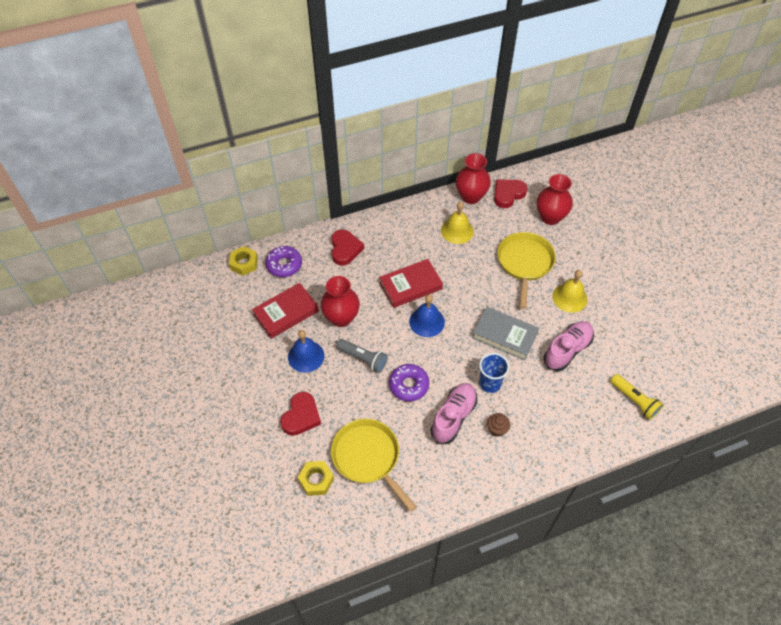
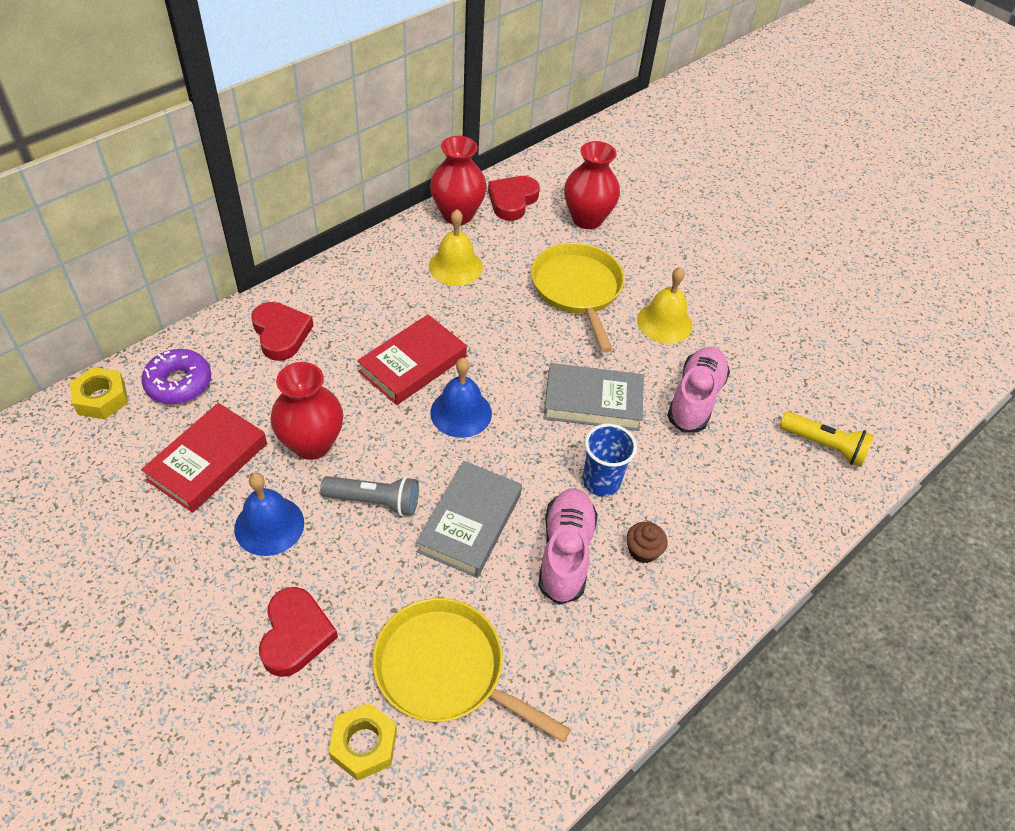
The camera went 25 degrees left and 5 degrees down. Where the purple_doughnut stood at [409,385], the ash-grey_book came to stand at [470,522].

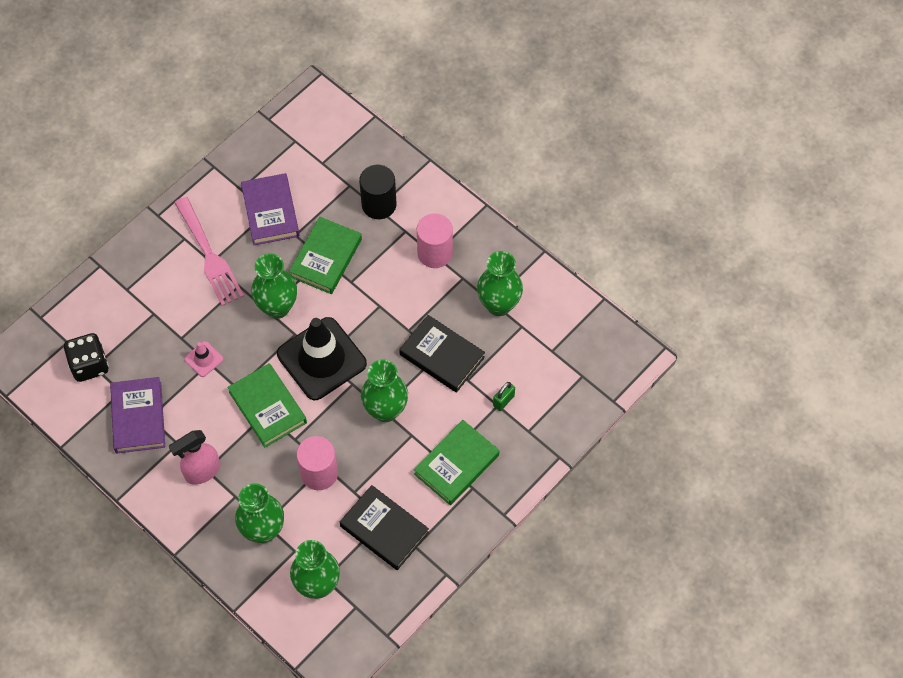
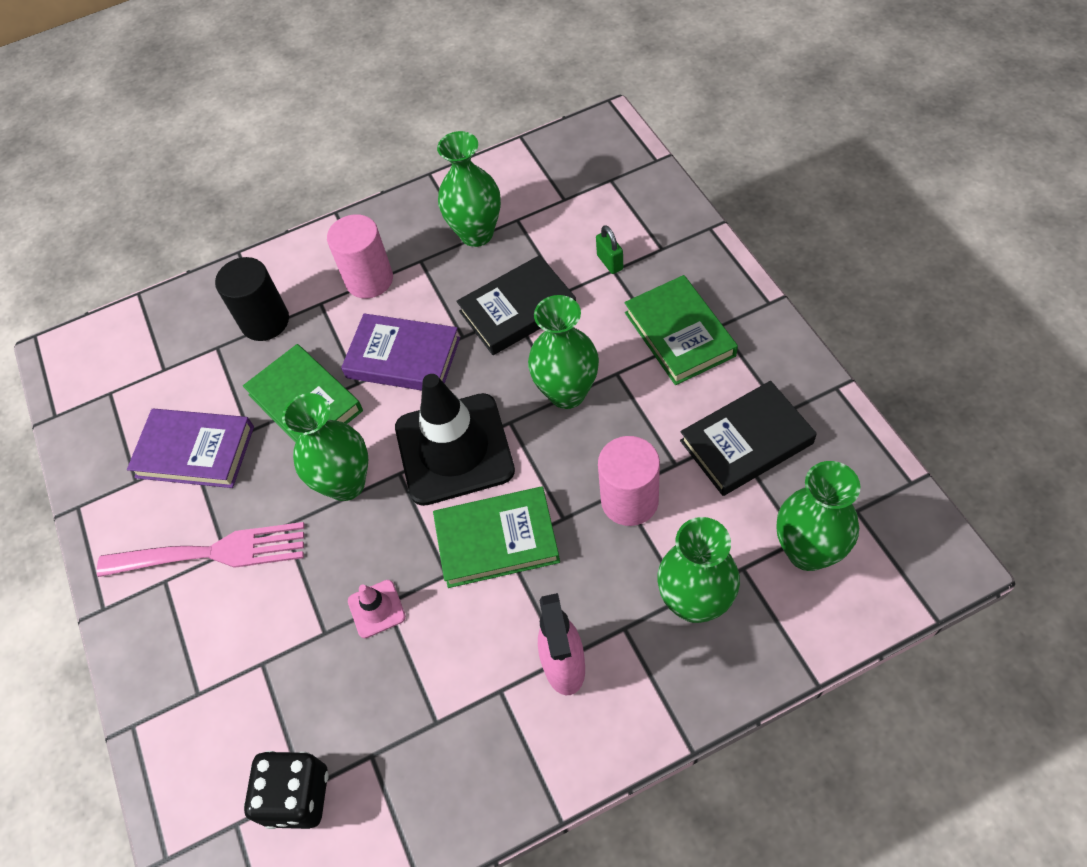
The camera went 60 degrees left and 5 degrees down. The purple_book ended up elsewhere, having gone from [138,417] to [403,358].

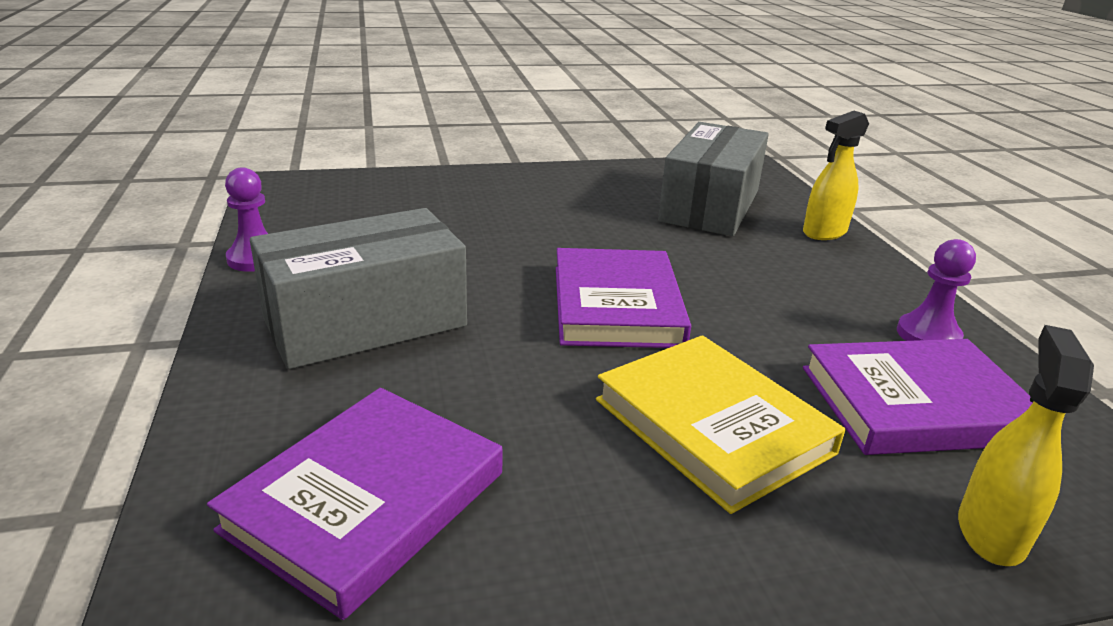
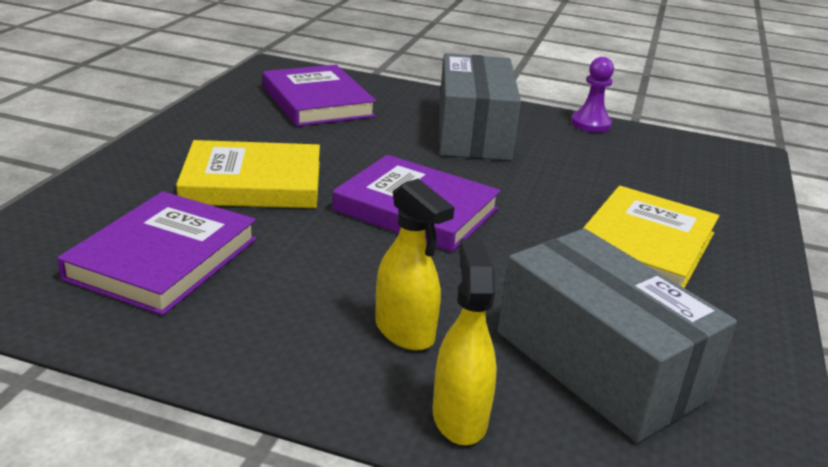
The camera went 120 degrees right and 0 degrees up. The second view lost the purple_game_pawn at [928,335]. The bright_yellow_sprayer ended up elsewhere, having gone from [990,532] to [405,332]. The second view gained the bright_yellow_book at [644,246].

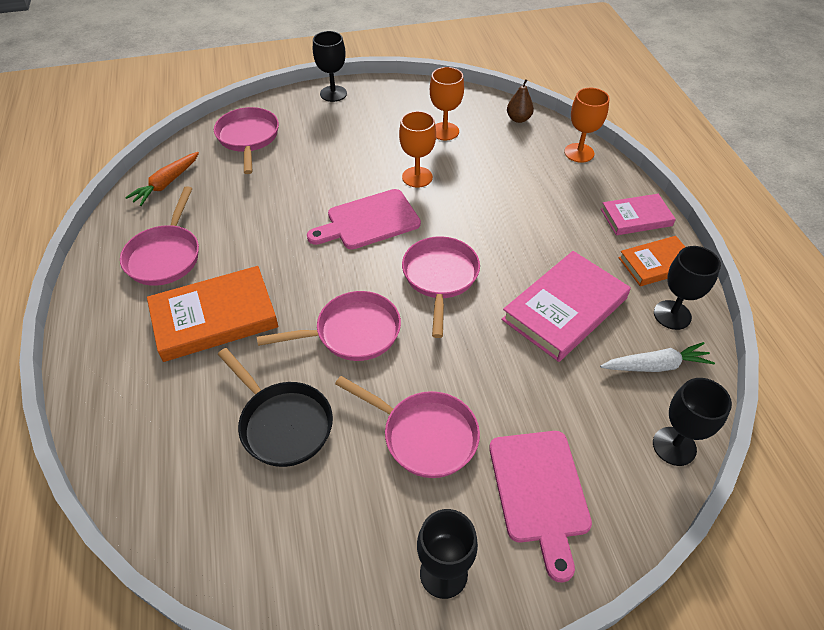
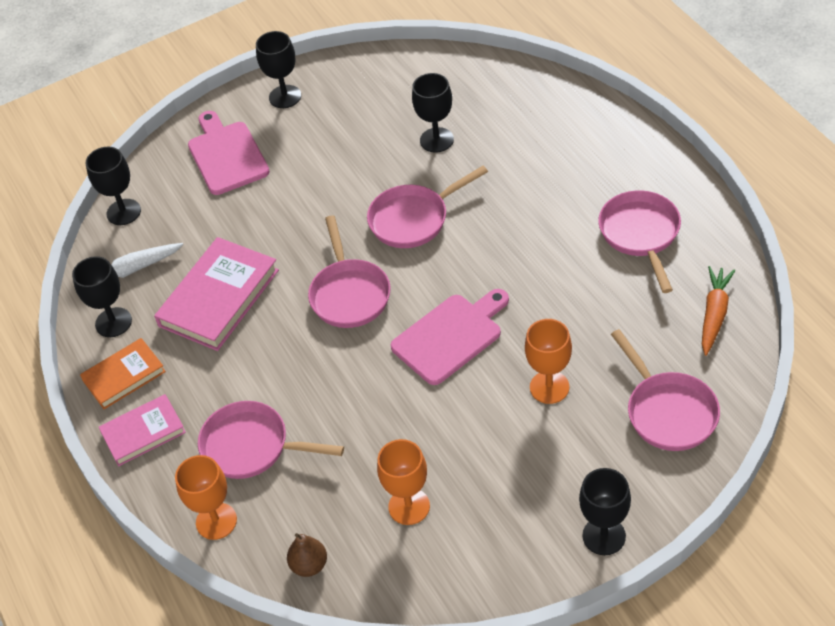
The camera went 170 degrees right and 0 degrees up. The bright_orange_chalice ended up elsewhere, having gone from [417,177] to [549,387]. The second view lost the bright_orange_book at [214,318]. Where the black_pan stood at [282,423], the black_chalice came to stand at [436,140]. The rosy_pan ended up elsewhere, having gone from [424,435] to [252,446].

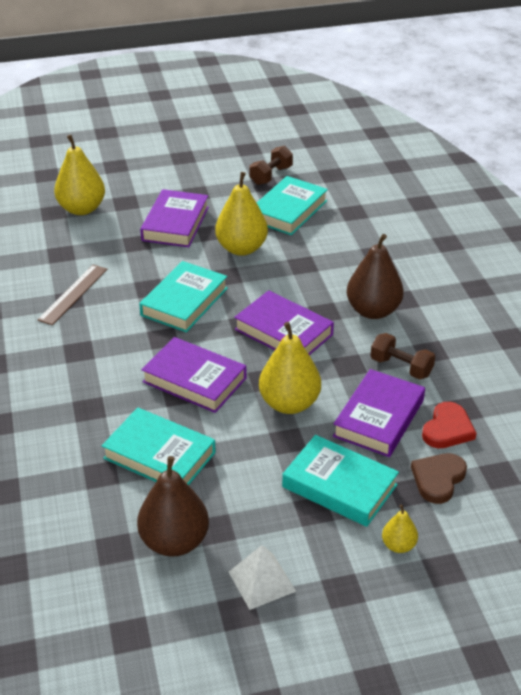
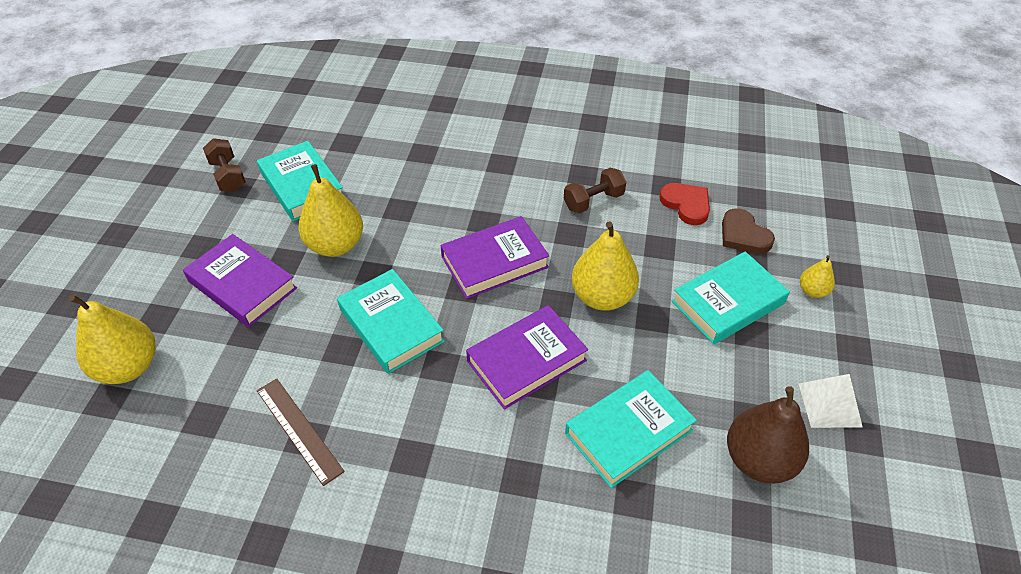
The camera went 65 degrees left and 10 degrees up. The second view lost the russet_pear_fruit at [373,311]. The second view lost the purple_book at [379,418].

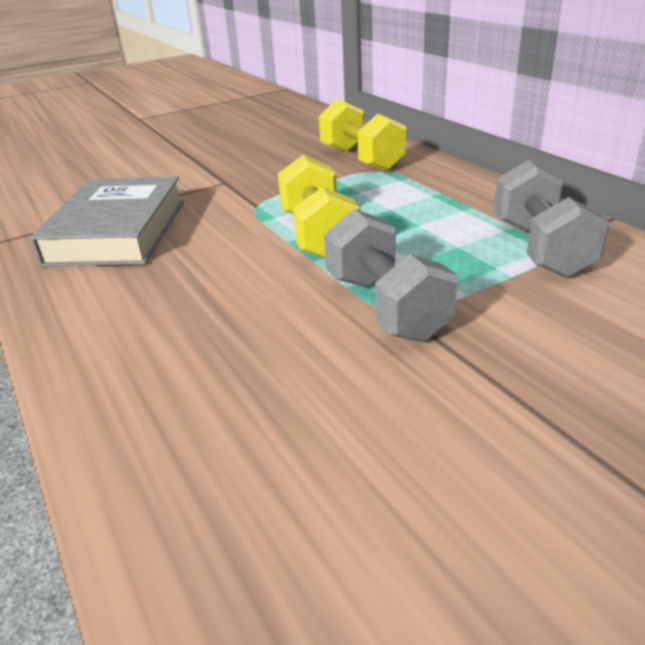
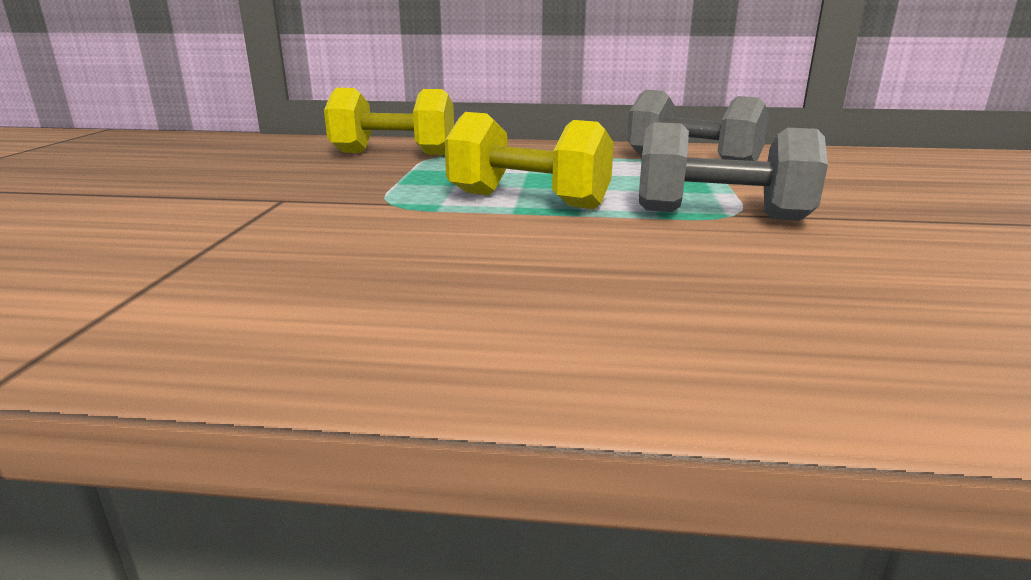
The camera went 55 degrees left and 10 degrees down. The second view lost the ash-grey_book at [117,231].

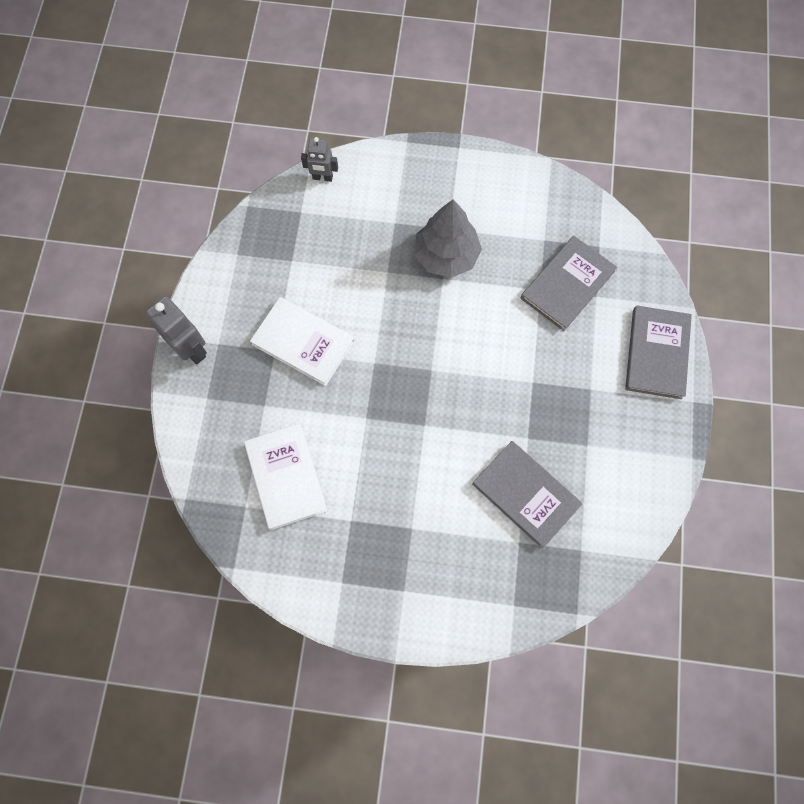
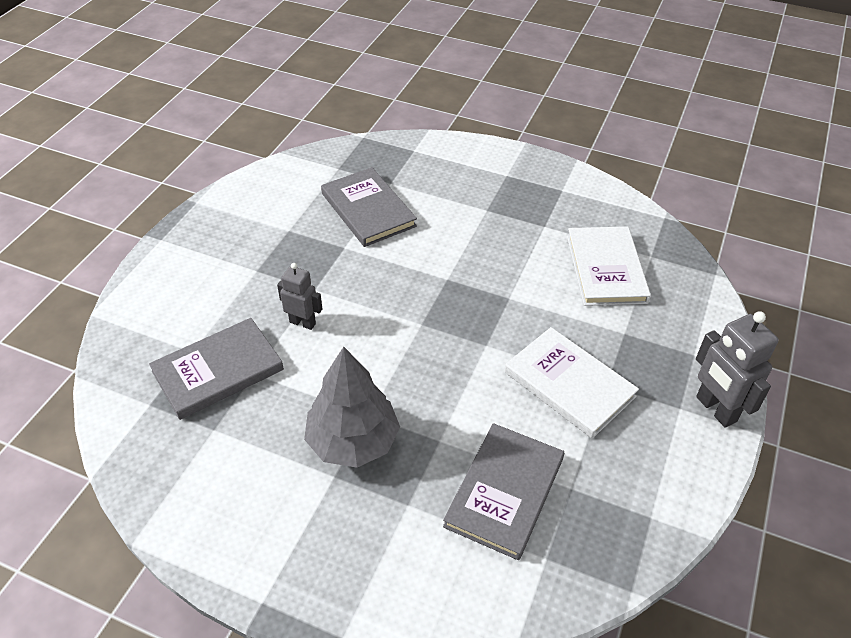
The camera went 165 degrees left and 25 degrees down. The ash-grey_robot_figure ended up elsewhere, having gone from [322,177] to [302,322]. The ash-grey_book ended up elsewhere, having gone from [656,353] to [504,492].

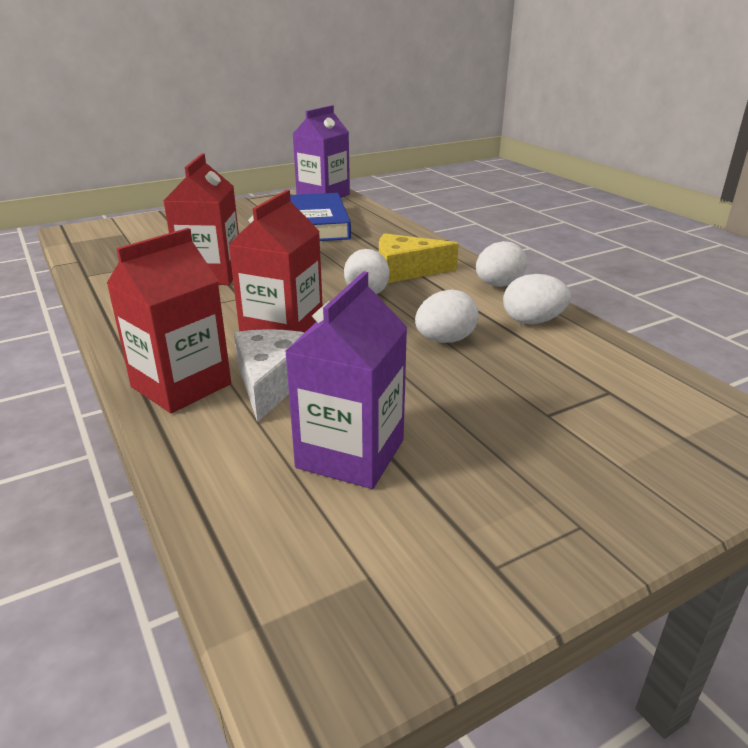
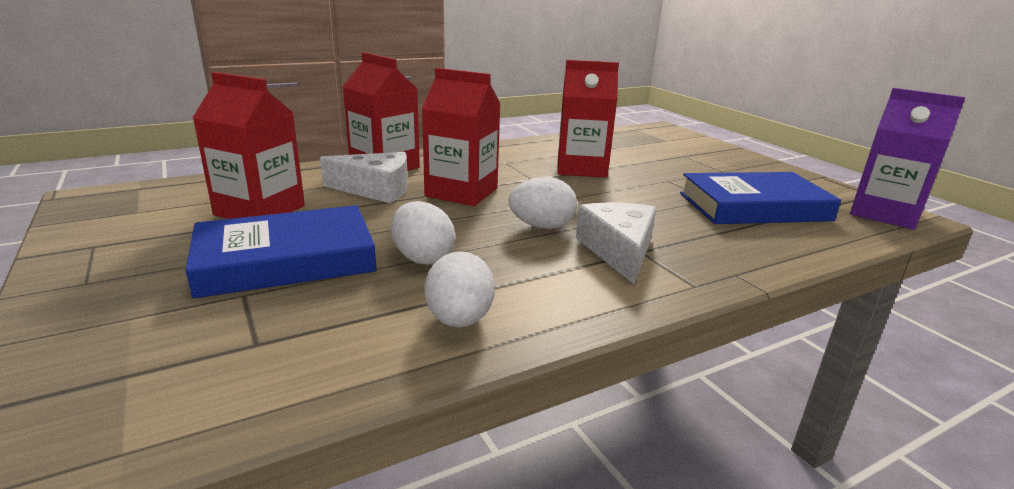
The camera went 90 degrees right and 5 degrees down. What was the bright_yellow_cheese_wedge at [406,270] turned into the pure_white_cheese_wedge at [618,250]. The second view lost the pure_white_egg_shape at [498,285]. What was the purple_carton at [350,454] turned into the crimson_carton at [260,210]. The second view gained the royal_blue_book at [286,260].

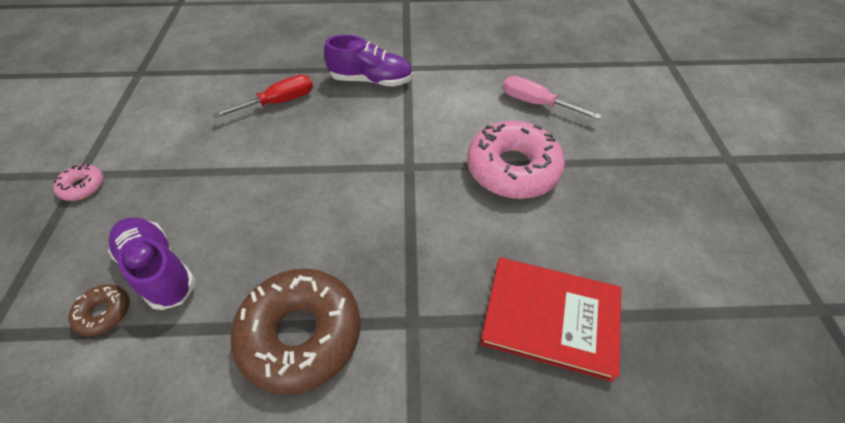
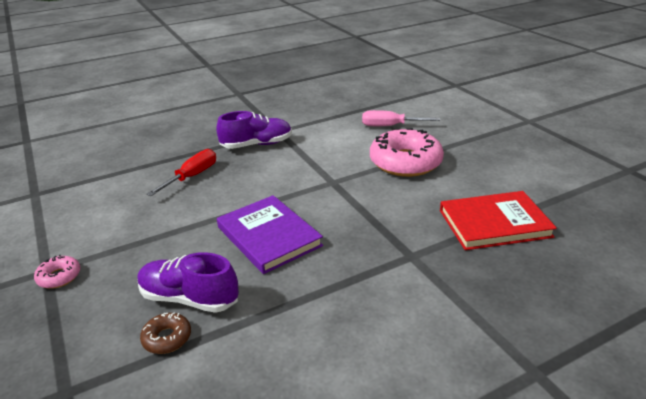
The camera went 25 degrees left and 20 degrees down. The second view lost the russet_doughnut at [301,334]. The second view gained the purple_book at [269,236].

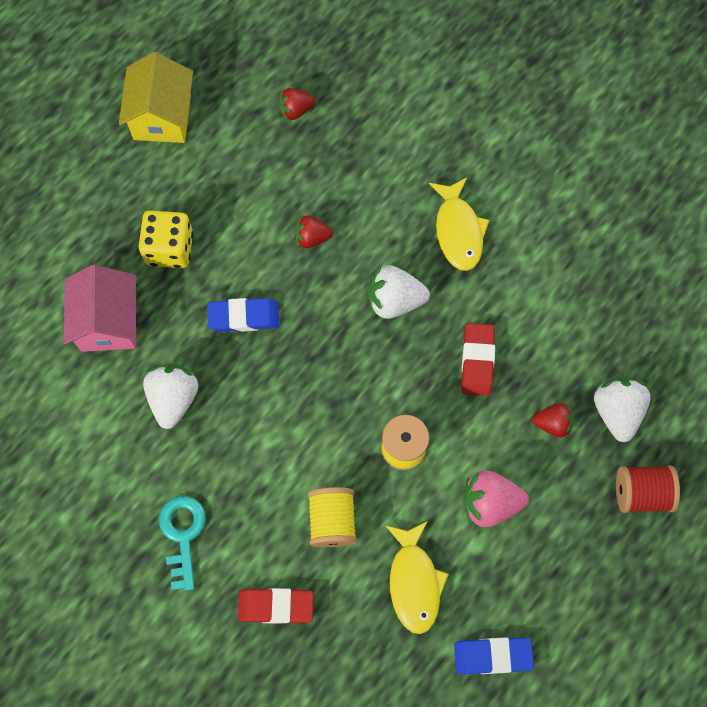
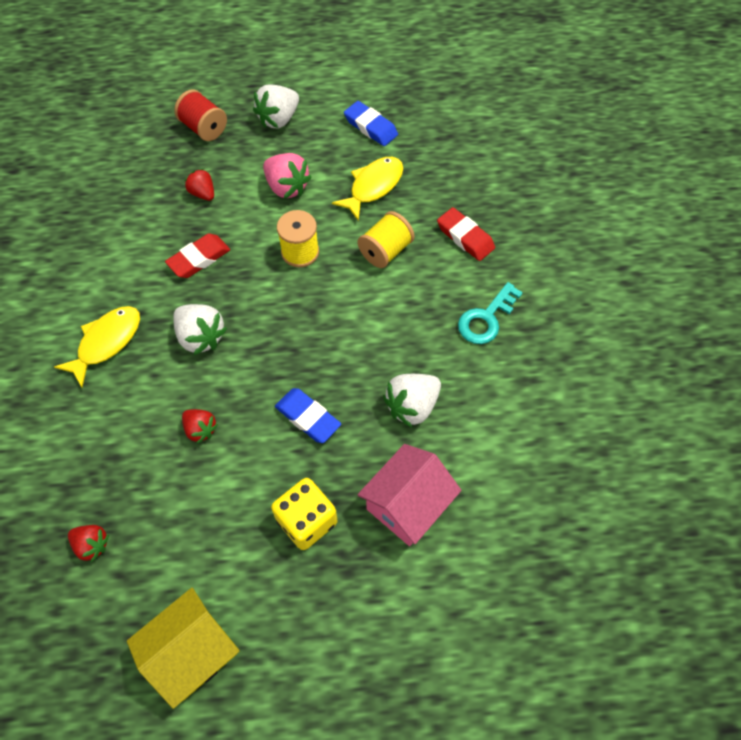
The camera went 135 degrees left and 10 degrees down. The pure_white_toy_strawberry ended up elsewhere, having gone from [616,411] to [279,119].

